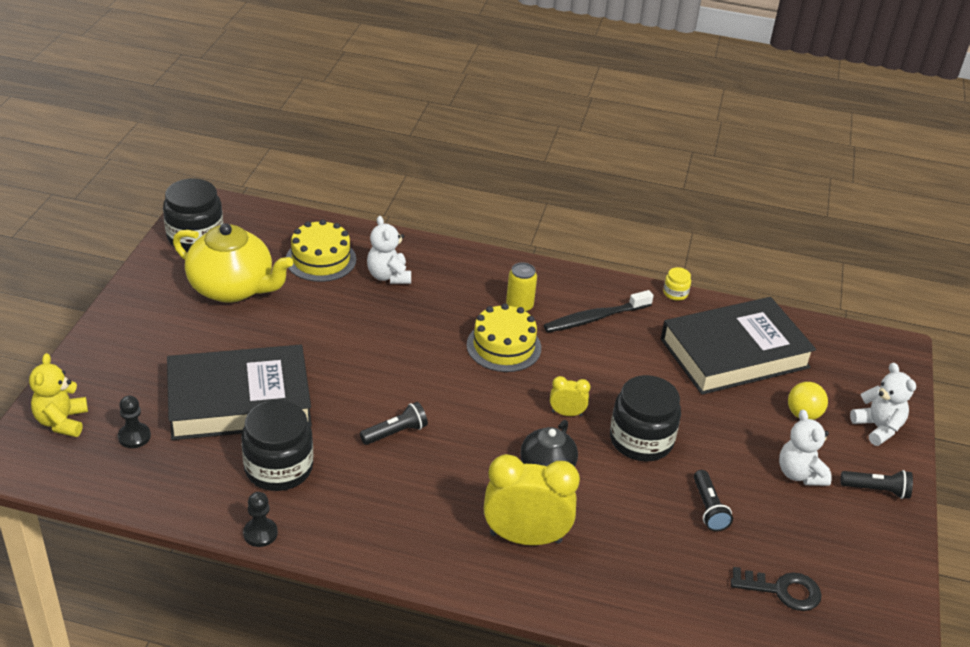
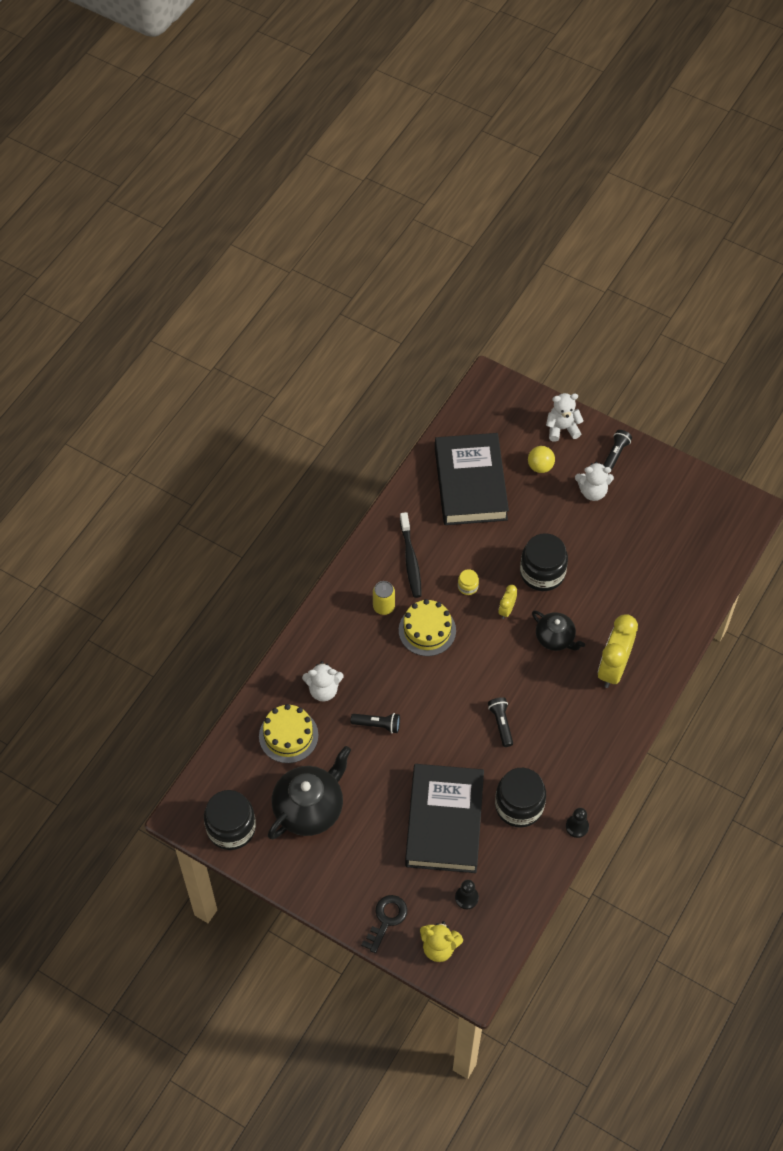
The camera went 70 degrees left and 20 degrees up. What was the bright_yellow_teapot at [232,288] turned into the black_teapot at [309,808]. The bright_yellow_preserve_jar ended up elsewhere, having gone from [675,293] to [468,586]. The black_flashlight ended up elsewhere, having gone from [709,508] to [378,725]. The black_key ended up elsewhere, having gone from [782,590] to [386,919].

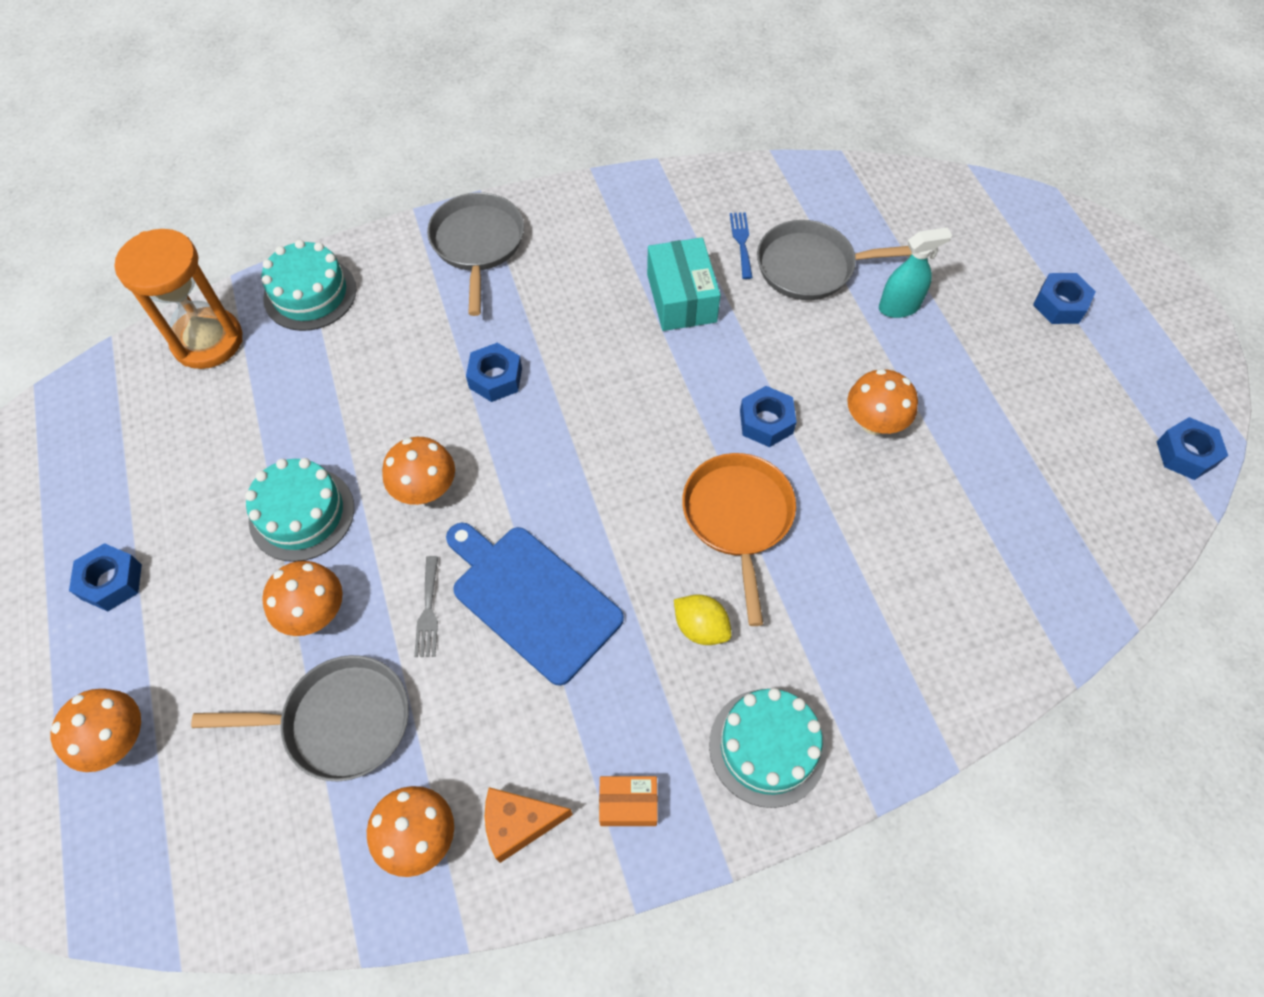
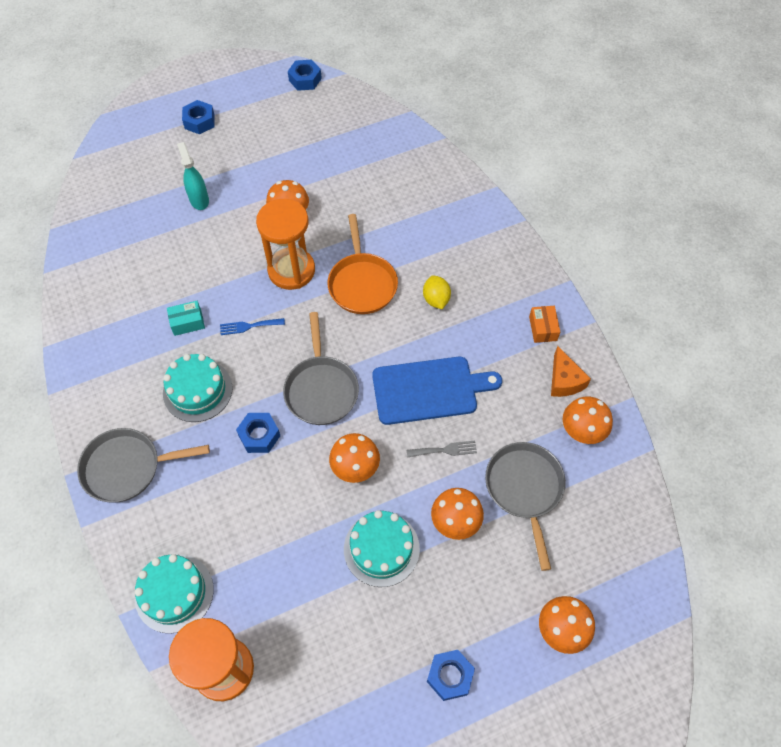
The camera went 95 degrees left and 0 degrees up. The royal_blue_dinner_fork ended up elsewhere, having gone from [741,242] to [249,326]. The ash-grey_pan ended up elsewhere, having gone from [811,267] to [321,389]. The size of the turquoise_parcel at [681,298] changed by a factor of 0.58. Where the royal_blue_hexagon_nut stood at [766,422], the bright_orange_sand_timer came to stand at [291,270]. The bright_orange_pan at [738,518] ended up facing another way, 90 degrees counterclockwise from before. The royal_blue_chopping_board at [532,599] ended up facing another way, 135 degrees counterclockwise from before. The bright_yellow_lemon at [701,627] ended up facing another way, 45 degrees counterclockwise from before. The turquoise_layer_cake ended up elsewhere, having gone from [767,747] to [197,390].

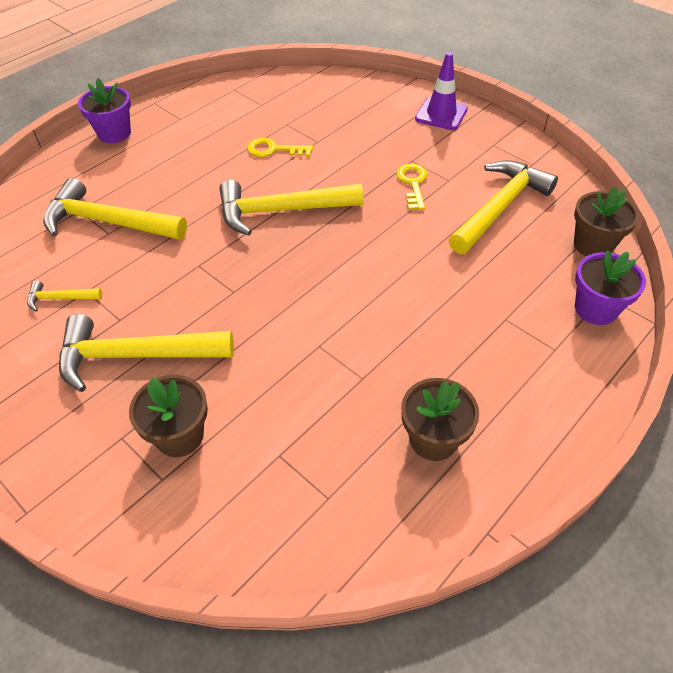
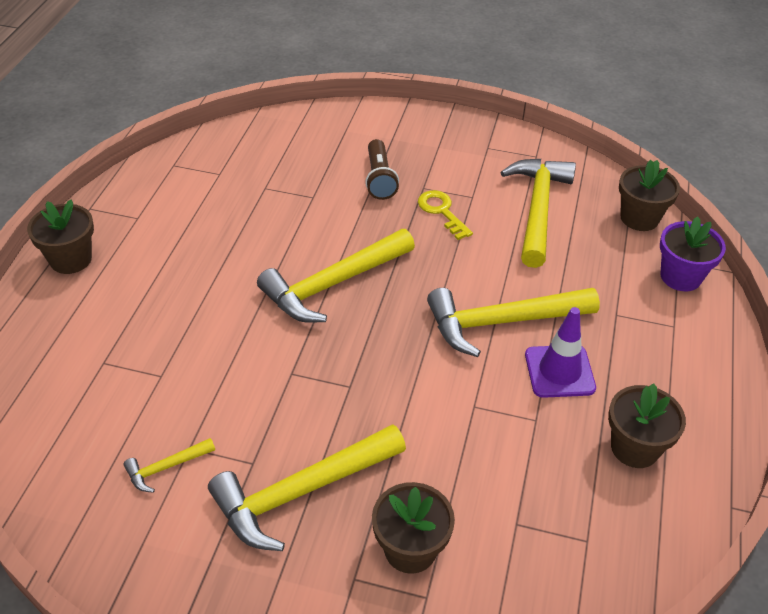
The camera went 30 degrees left and 5 degrees down. The purple_road_cone ended up elsewhere, having gone from [441,114] to [559,371]. What was the purple_potted_plant at [114,133] turned into the russet_potted_plant at [71,259]. The second view lost the bright_yellow_key at [274,150]. The bright_yellow_claw_hammer ended up elsewhere, having gone from [108,222] to [502,322]. The second view gained the russet_flashlight at [379,179].

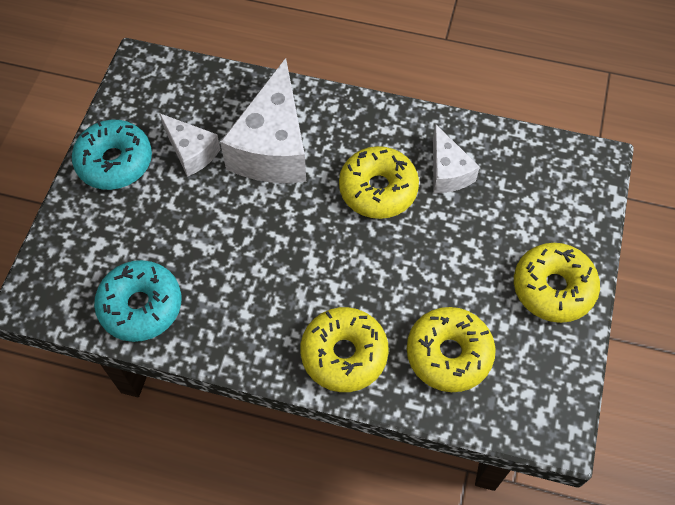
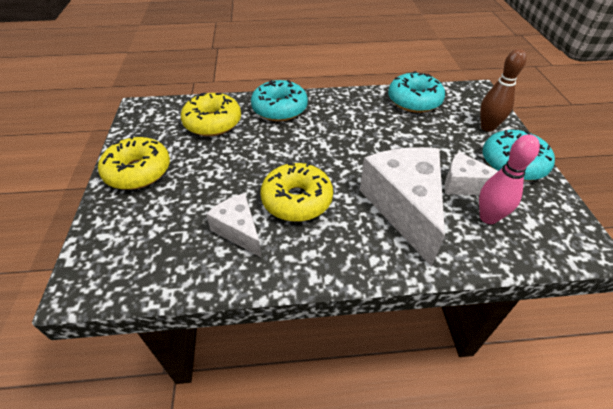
The camera went 160 degrees right and 15 degrees down. What was the bright_yellow_doughnut at [344,354] turned into the turquoise_doughnut at [279,109]. The second view gained the russet_skittle at [487,127]. The second view gained the rosy_skittle at [488,217].

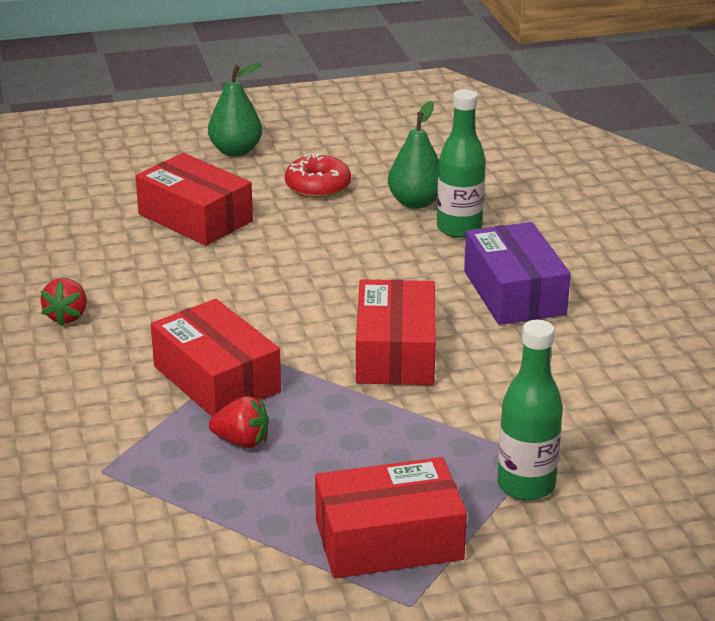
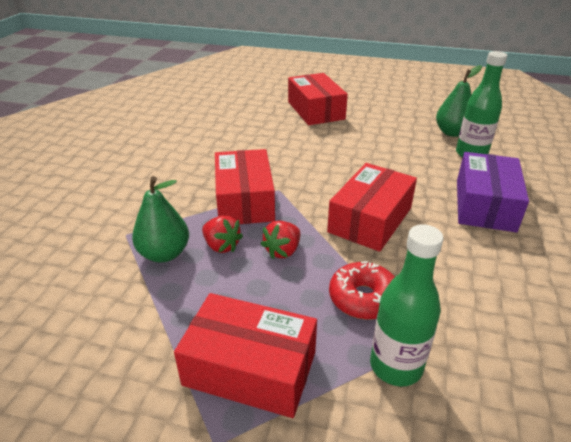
The camera went 30 degrees right and 5 degrees up. The green_pear_fruit ended up elsewhere, having gone from [236,151] to [164,254]. The crimson_doughnut ended up elsewhere, having gone from [318,186] to [363,298]. The crimson_toy_strawberry ended up elsewhere, having gone from [67,316] to [283,251].

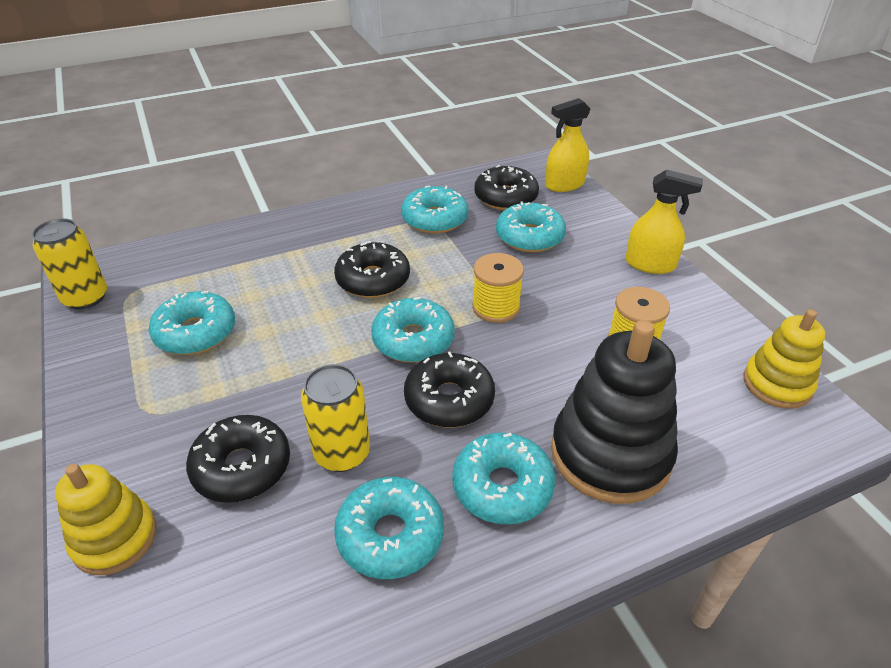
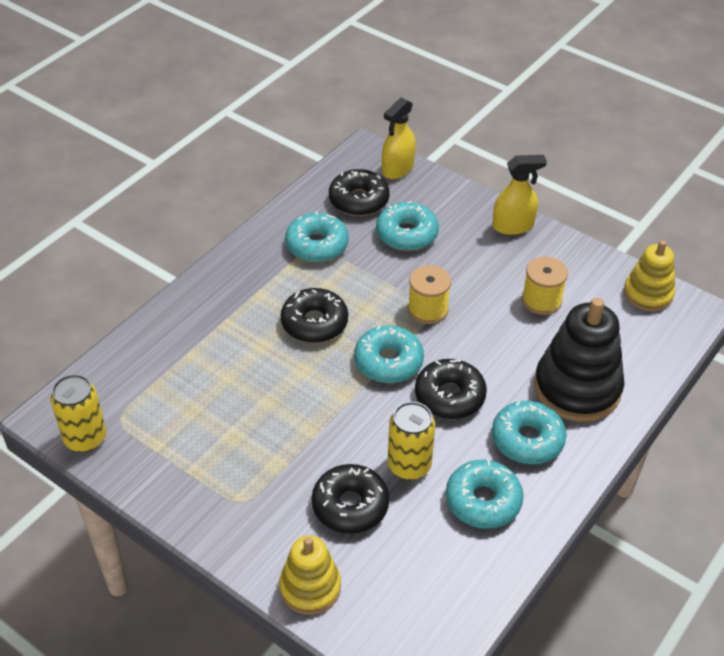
The camera went 30 degrees left and 5 degrees up. The second view lost the turquoise_doughnut at [195,333].

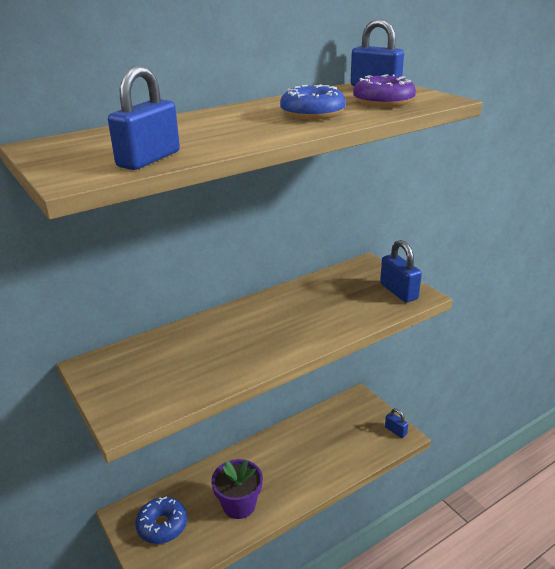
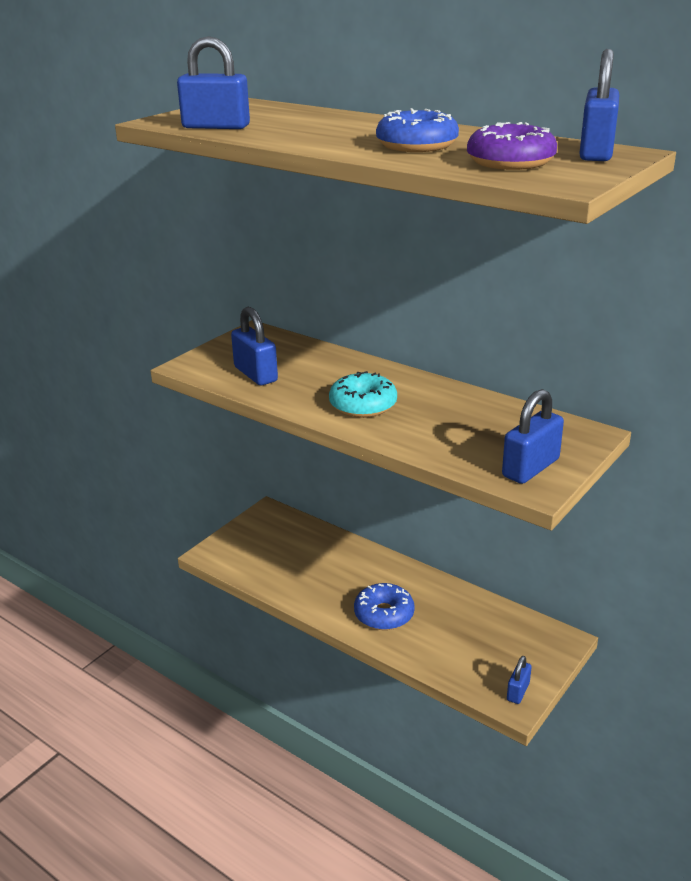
The camera went 70 degrees right and 0 degrees up. The second view lost the purple_potted_plant at [239,505]. The royal_blue_doughnut ended up elsewhere, having gone from [162,525] to [384,614]. The second view gained the royal_blue_lock at [255,374]. The second view gained the turquoise_doughnut at [363,405].

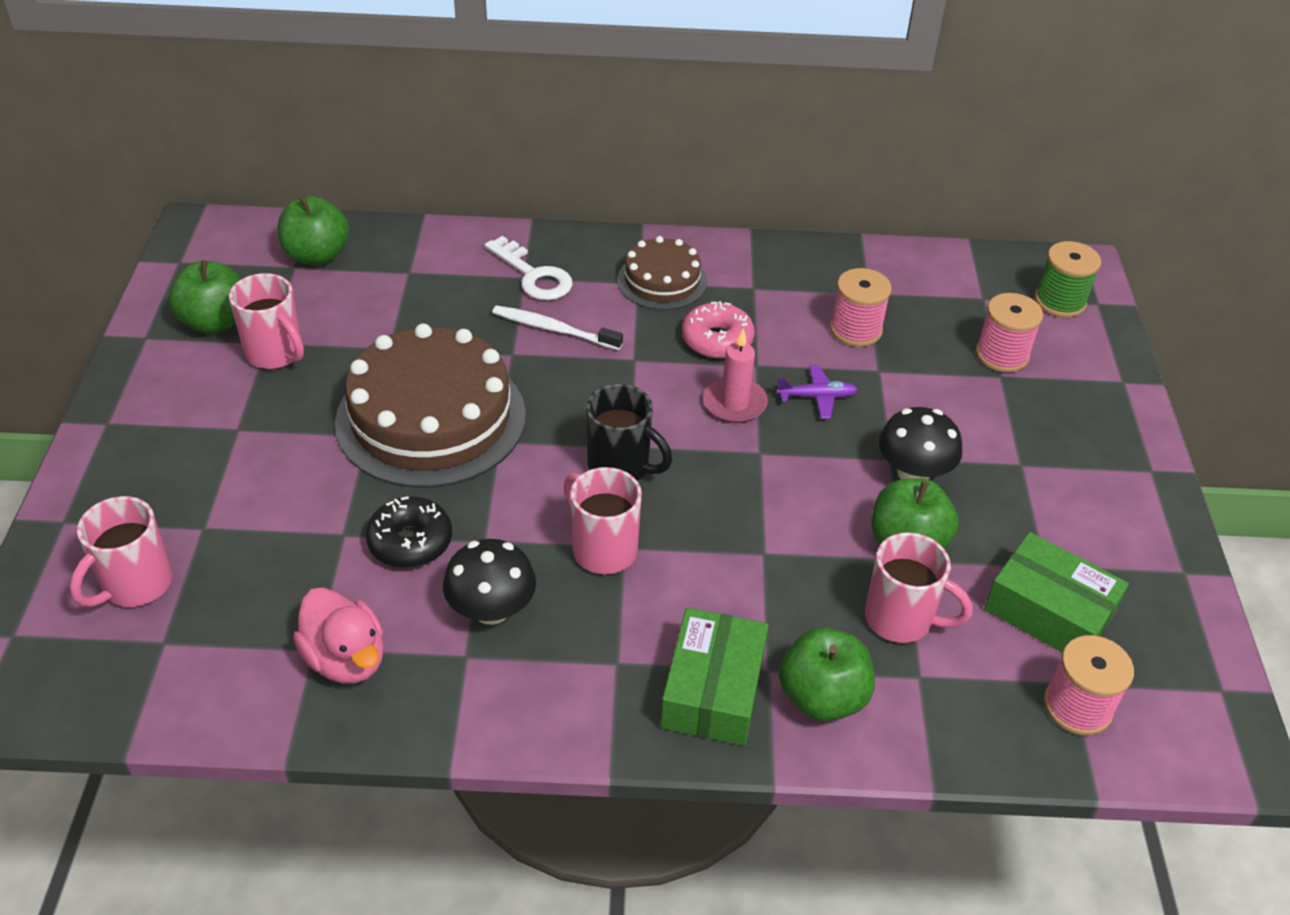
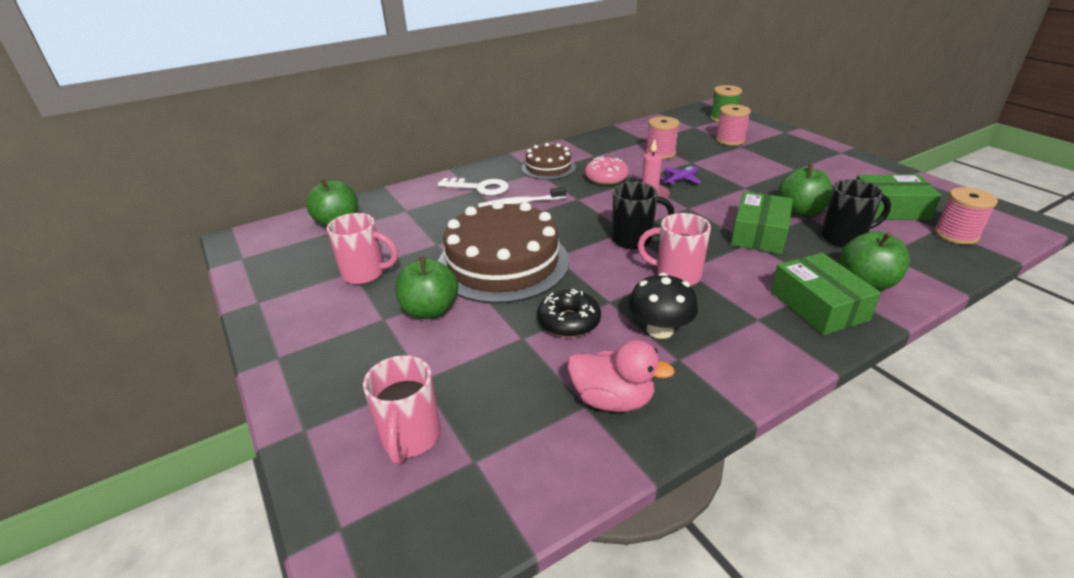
The camera went 30 degrees left and 10 degrees down. The green_toy_apple ended up elsewhere, having gone from [215,322] to [430,310]. The second view lost the black_mushroom at [913,472]. What was the rosy_coffee_mug at [901,619] turned into the black_coffee_mug at [844,238]. The second view gained the green_parcel at [759,234].

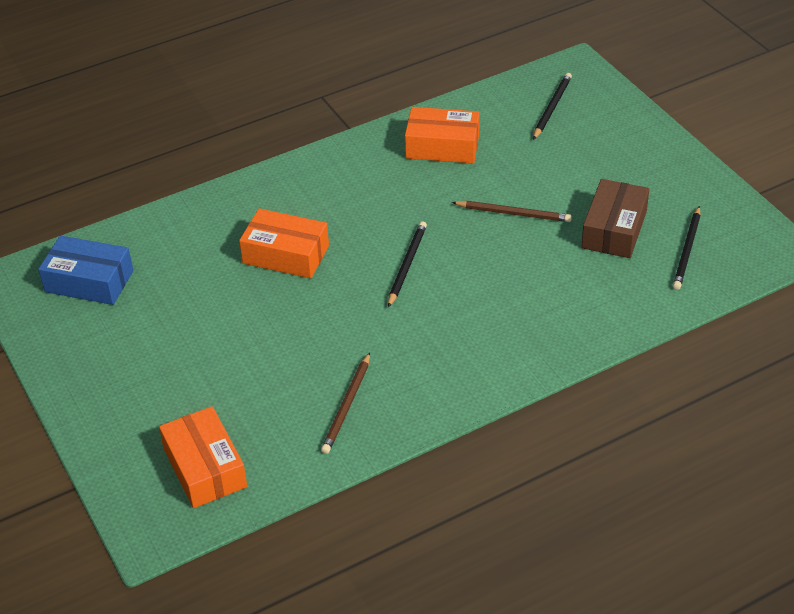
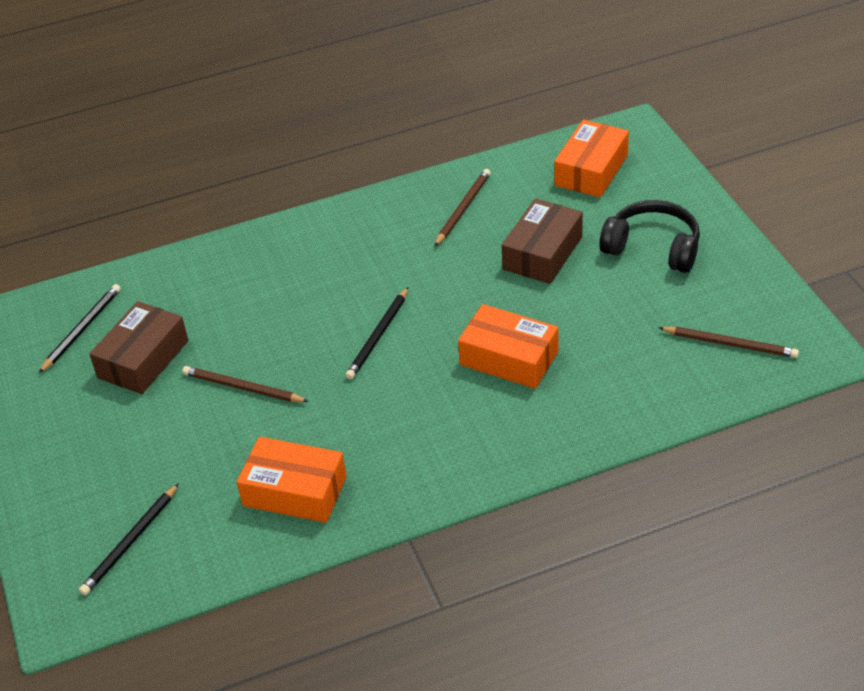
The camera went 170 degrees left and 0 degrees up. Where the royal_blue_parcel stood at [89,281], the russet_pencil came to stand at [729,344]. The bright_orange_parcel at [205,468] ended up facing another way, 45 degrees clockwise from before. The second view gained the russet_parcel at [542,253]. The second view gained the black_headphones at [653,247].

